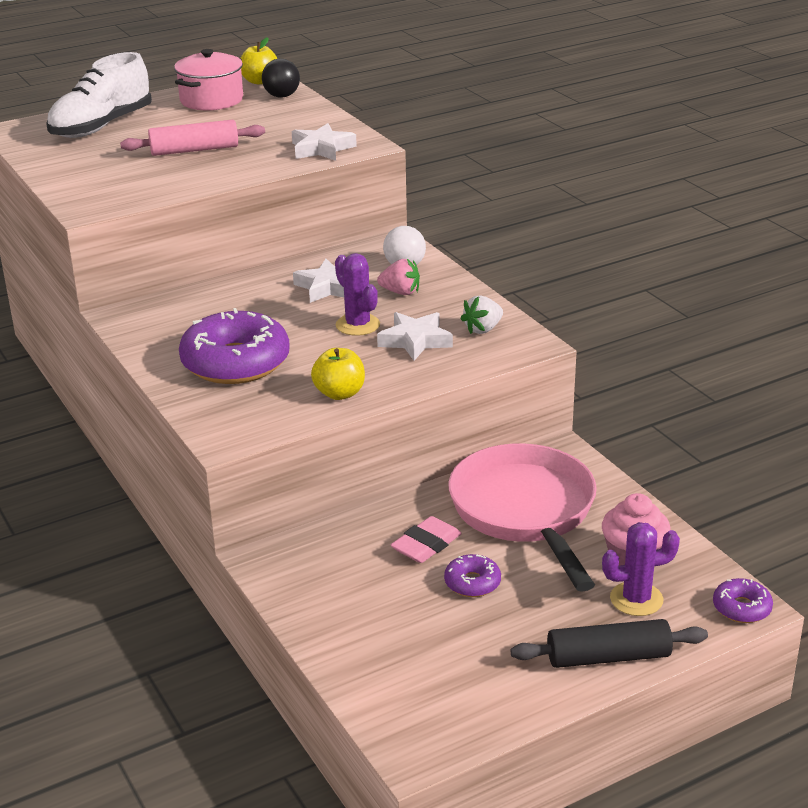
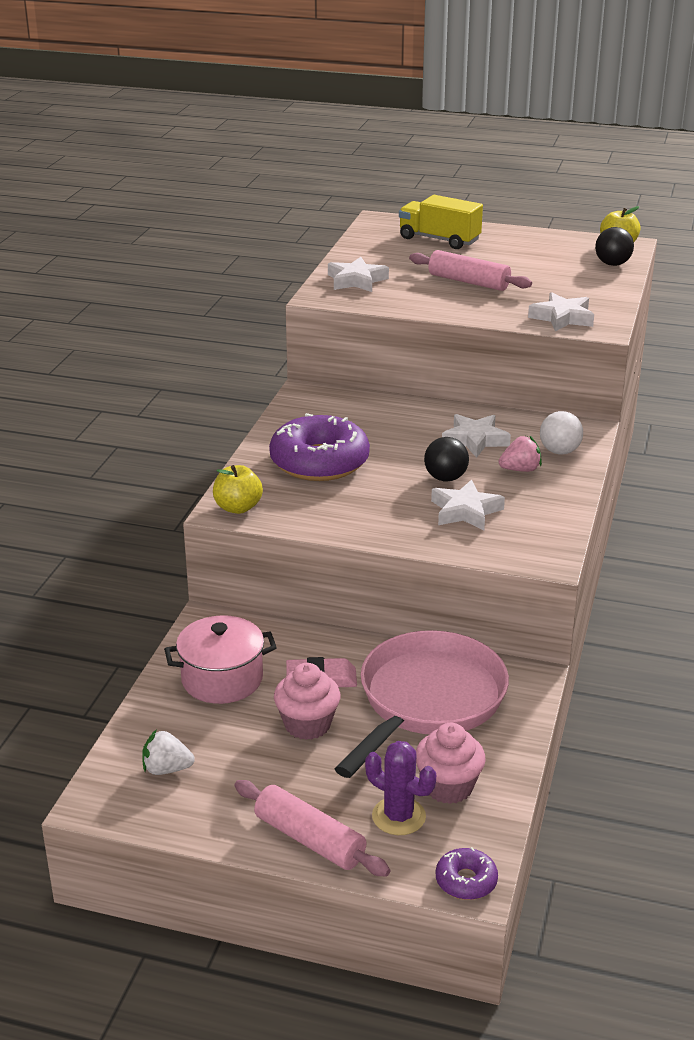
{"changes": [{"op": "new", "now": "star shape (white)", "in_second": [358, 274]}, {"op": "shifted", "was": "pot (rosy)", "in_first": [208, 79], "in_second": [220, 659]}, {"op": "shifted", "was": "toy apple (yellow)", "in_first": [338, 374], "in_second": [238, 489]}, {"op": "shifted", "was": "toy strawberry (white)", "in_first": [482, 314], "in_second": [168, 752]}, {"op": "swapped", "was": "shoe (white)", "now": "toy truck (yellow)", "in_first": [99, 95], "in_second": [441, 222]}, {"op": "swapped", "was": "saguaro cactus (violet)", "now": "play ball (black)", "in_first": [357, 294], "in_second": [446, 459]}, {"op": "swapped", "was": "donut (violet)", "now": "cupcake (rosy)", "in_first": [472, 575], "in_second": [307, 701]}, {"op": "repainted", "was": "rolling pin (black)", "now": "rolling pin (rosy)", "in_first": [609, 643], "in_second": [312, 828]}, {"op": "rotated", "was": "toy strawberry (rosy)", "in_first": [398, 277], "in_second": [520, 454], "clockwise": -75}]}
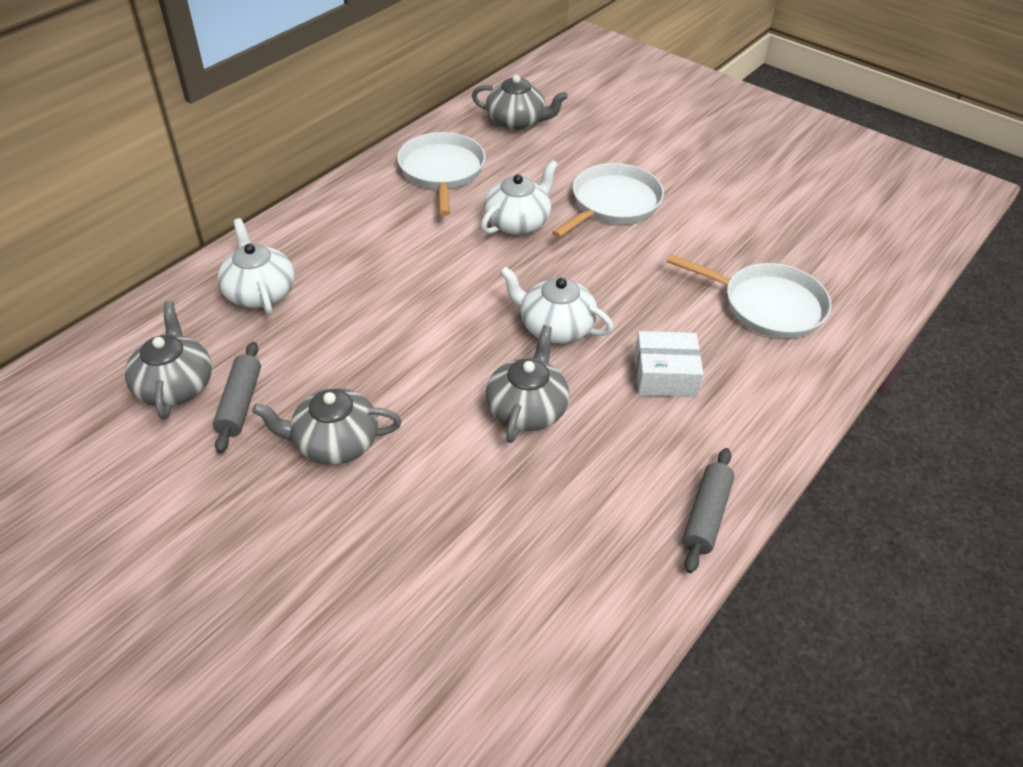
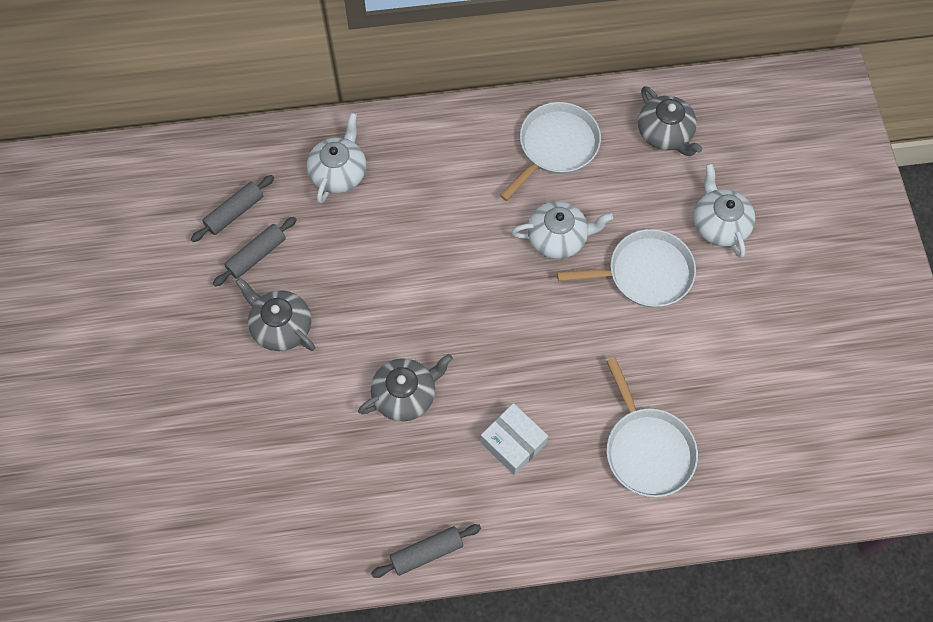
{"changes": [{"op": "shifted", "was": "teapot (white)", "in_first": [557, 304], "in_second": [724, 211]}, {"op": "swapped", "was": "teapot (gray)", "now": "rolling pin (gray)", "in_first": [168, 360], "in_second": [232, 208]}]}
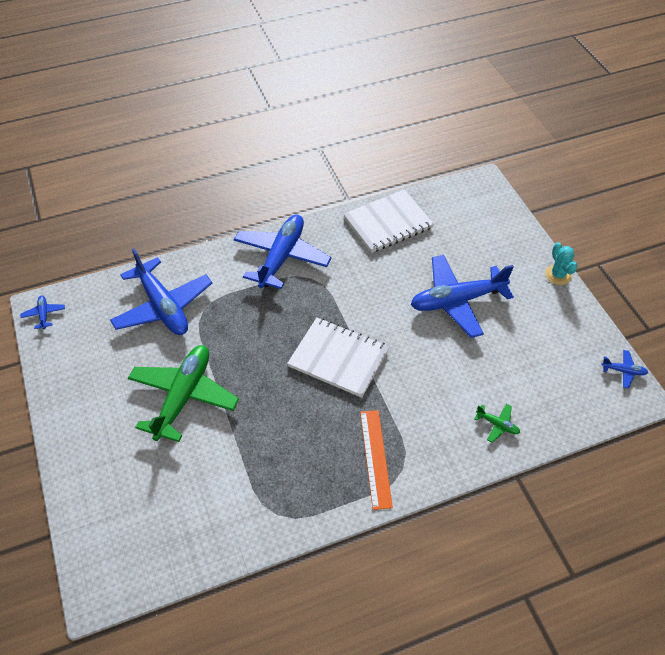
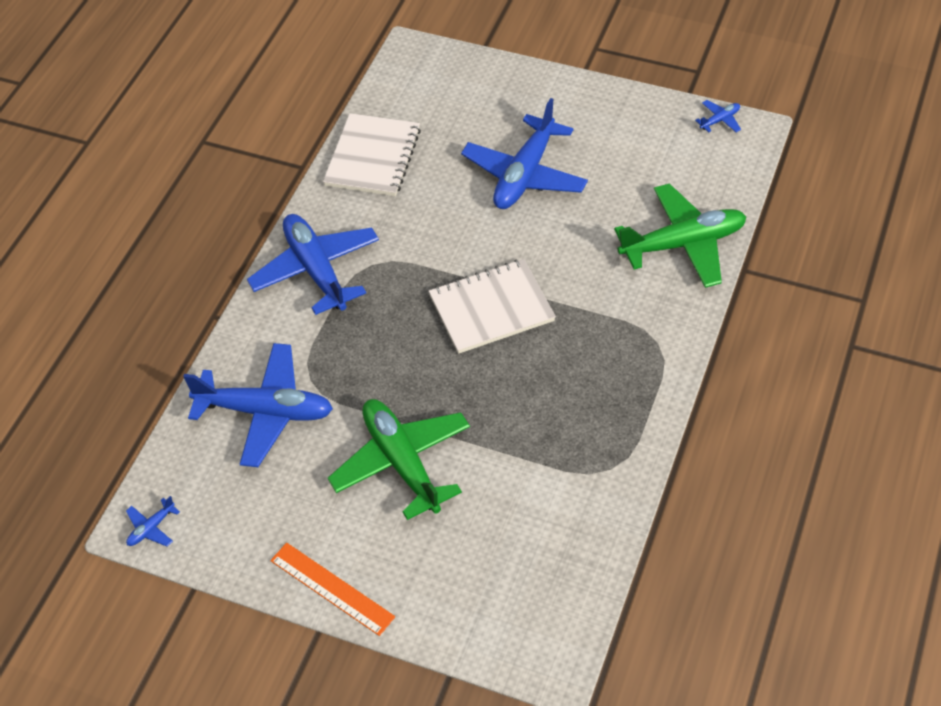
{"changes": [{"op": "gone", "was": "saguaro cactus (aqua)", "in_first": [561, 263]}, {"op": "shifted", "was": "measuring stick (orange-coloured)", "in_first": [376, 460], "in_second": [332, 589]}, {"op": "rotated", "was": "aeroplane (royal blue)", "in_first": [42, 312], "in_second": [153, 521], "clockwise": -75}, {"op": "scaled", "was": "aeroplane (emerald)", "in_first": [497, 423], "in_second": [680, 235], "ratio": 2.46}]}
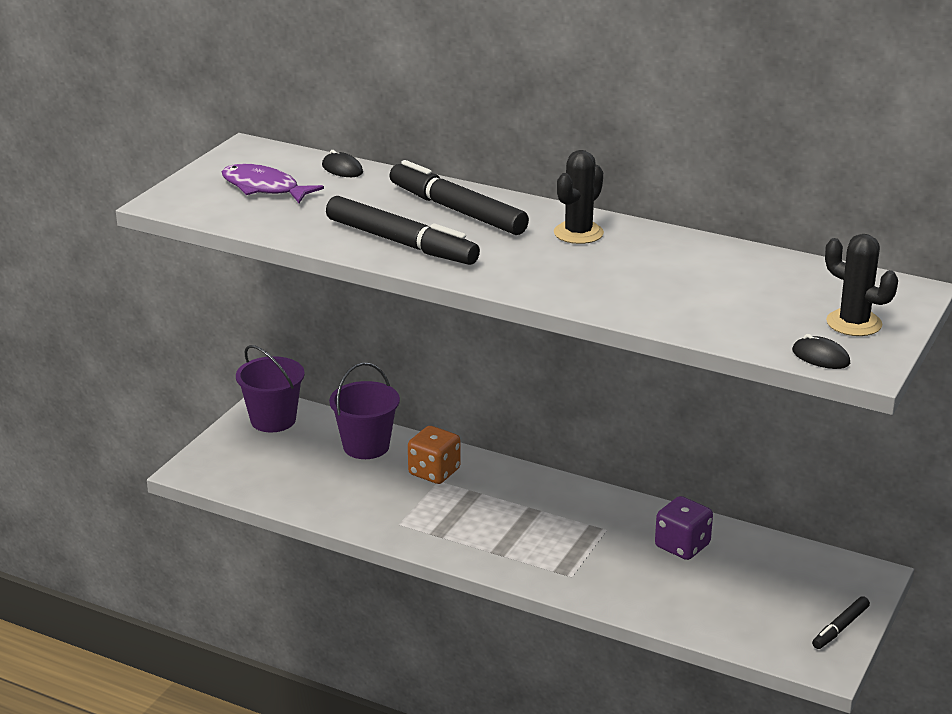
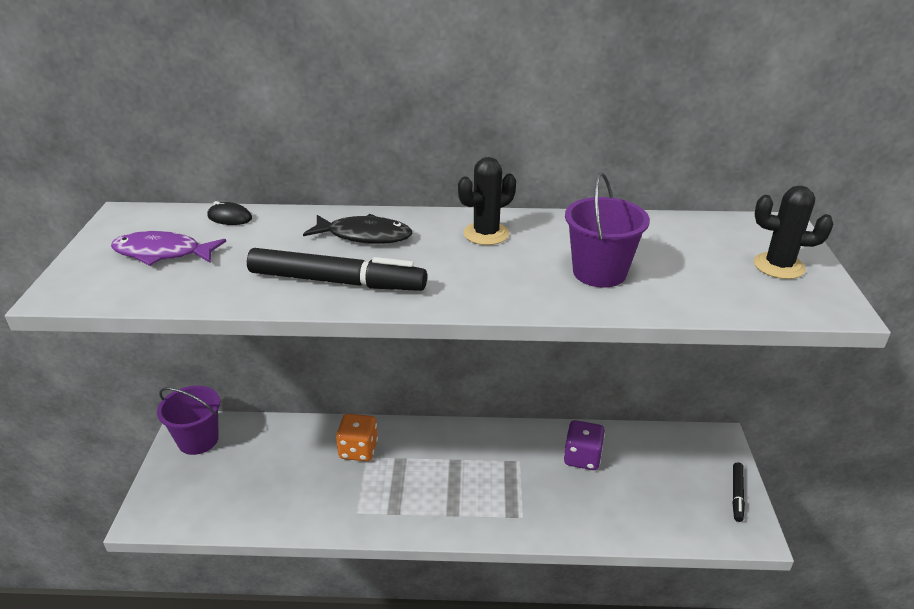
{"changes": [{"op": "gone", "was": "mouse (black)", "in_first": [821, 351]}, {"op": "shifted", "was": "bucket (violet)", "in_first": [364, 411], "in_second": [607, 229]}, {"op": "swapped", "was": "felt pen (black)", "now": "fish figure (black)", "in_first": [459, 197], "in_second": [357, 229]}, {"op": "rotated", "was": "saguaro cactus (black)", "in_first": [579, 197], "in_second": [487, 201], "clockwise": 45}]}
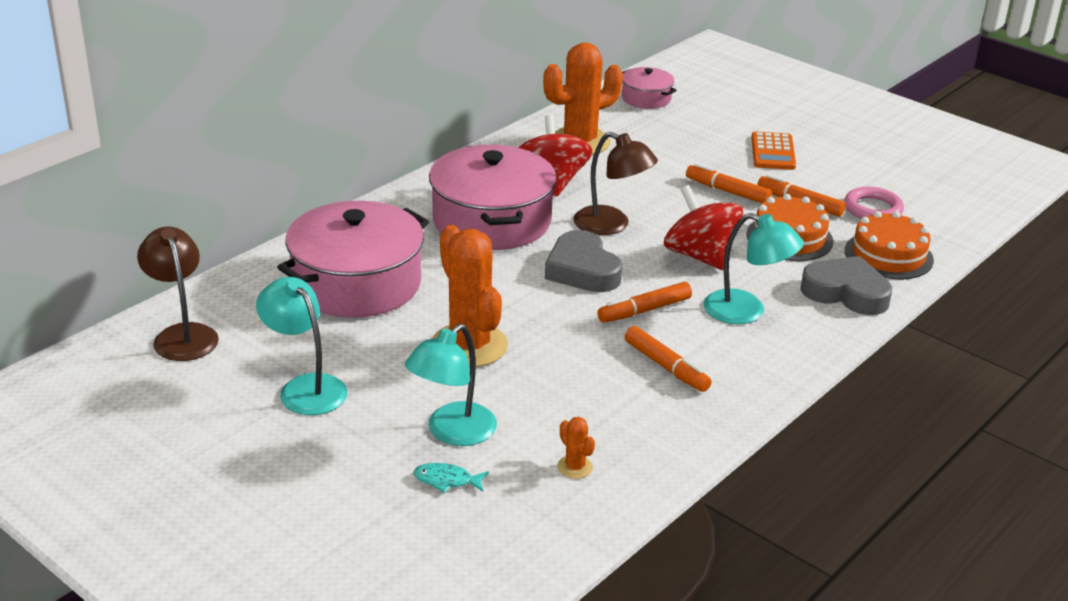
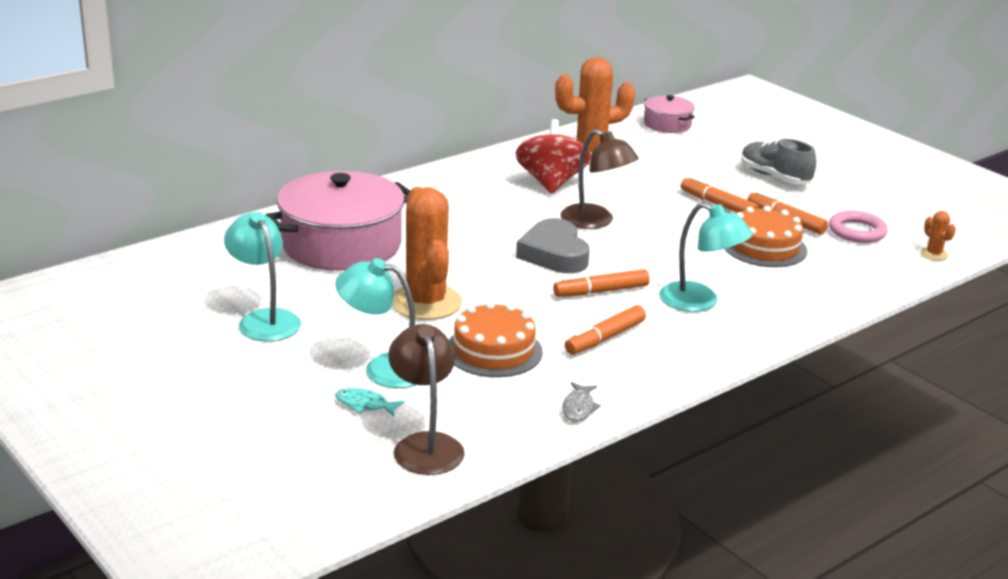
{"changes": [{"op": "gone", "was": "pot (rosy)", "in_first": [493, 197]}, {"op": "gone", "was": "toy top (red)", "in_first": [703, 227]}, {"op": "gone", "was": "love heart (gray)", "in_first": [846, 285]}, {"op": "new", "now": "fish figure (gray)", "in_second": [581, 402]}, {"op": "shifted", "was": "lamp (russet)", "in_first": [178, 294], "in_second": [426, 399]}, {"op": "shifted", "was": "saguaro cactus (orange-coloured)", "in_first": [576, 448], "in_second": [938, 235]}, {"op": "shifted", "was": "cake (orange-coloured)", "in_first": [889, 245], "in_second": [496, 339]}, {"op": "swapped", "was": "adding machine (orange-coloured)", "now": "shoe (gray)", "in_first": [773, 150], "in_second": [778, 161]}, {"op": "rotated", "was": "lamp (aqua)", "in_first": [451, 385], "in_second": [375, 323], "clockwise": 60}, {"op": "rotated", "was": "felt pen (orange-coloured)", "in_first": [668, 359], "in_second": [605, 329], "clockwise": 75}]}
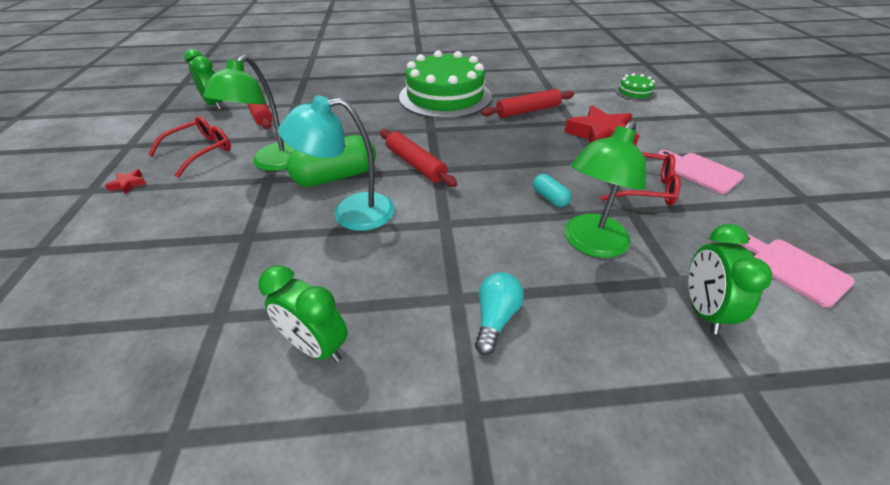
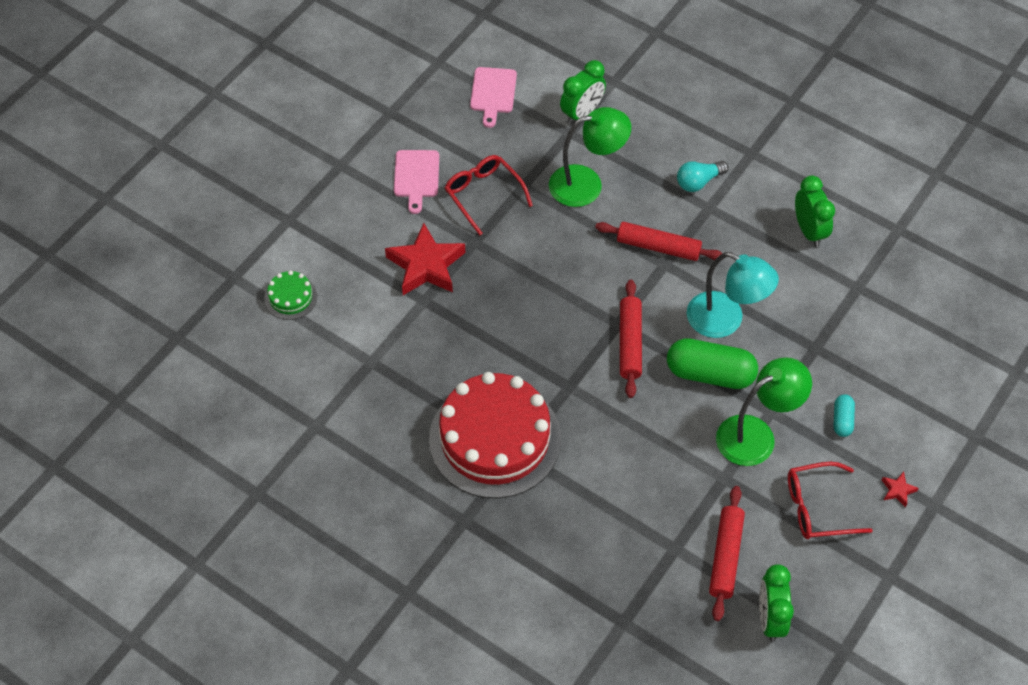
{"changes": [{"op": "shifted", "was": "rolling pin (red)", "in_first": [527, 103], "in_second": [659, 241]}, {"op": "shifted", "was": "capsule (aqua)", "in_first": [552, 190], "in_second": [844, 415]}, {"op": "repainted", "was": "cake (emerald)", "now": "cake (red)", "in_first": [445, 85], "in_second": [495, 435]}]}
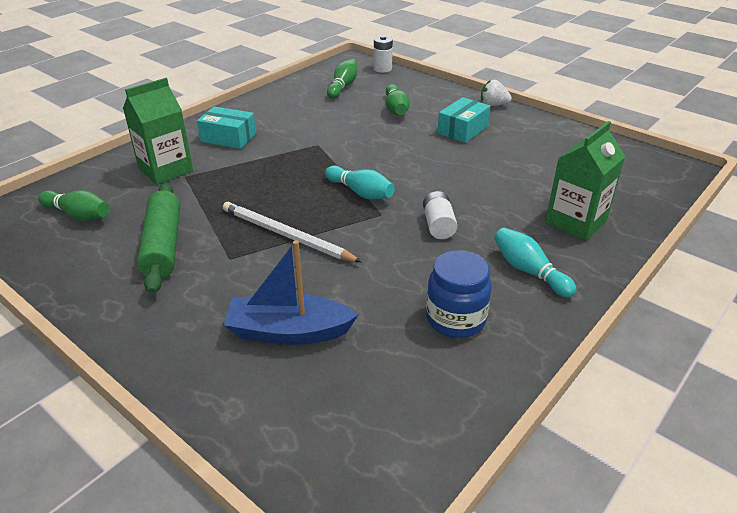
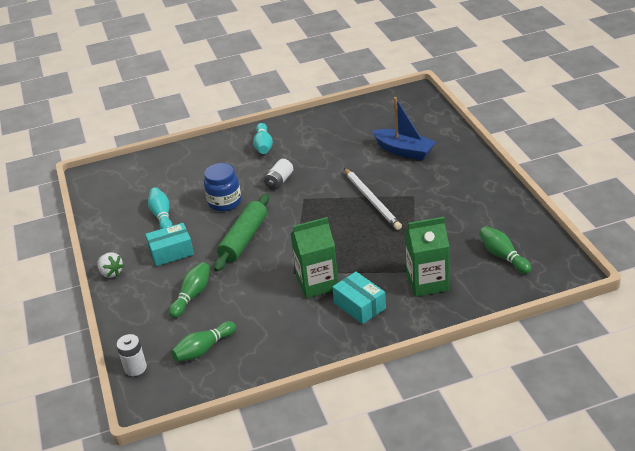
{"changes": [{"op": "shifted", "was": "rolling pin (emerald)", "in_first": [158, 238], "in_second": [241, 233]}, {"op": "shifted", "was": "tenpin (aqua)", "in_first": [360, 182], "in_second": [160, 208]}, {"op": "shifted", "was": "jam jar (royal blue)", "in_first": [459, 294], "in_second": [222, 187]}, {"op": "shifted", "was": "juice carton (emerald)", "in_first": [585, 181], "in_second": [314, 257]}]}
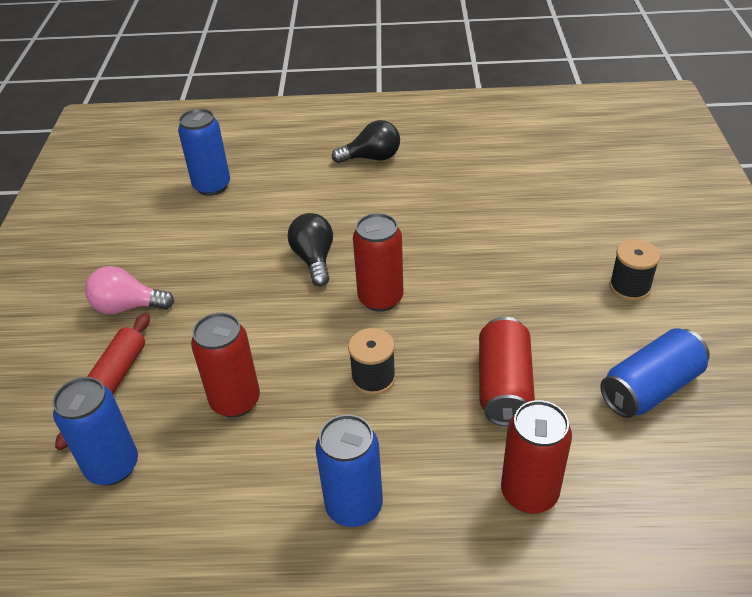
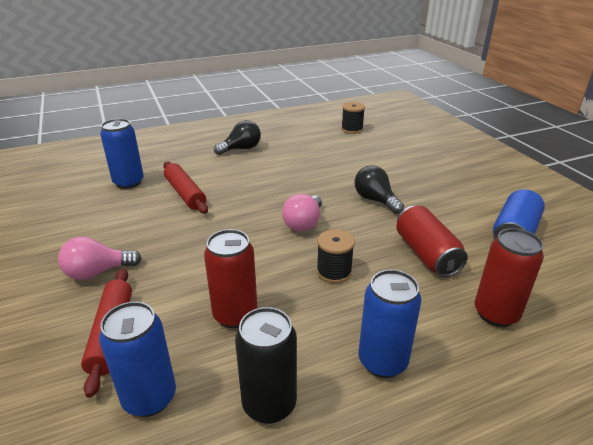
{"changes": [{"op": "new", "now": "rolling pin (red)", "in_second": [185, 187]}, {"op": "new", "now": "tin (black)", "in_second": [266, 365]}, {"op": "shifted", "was": "light bulb (black)", "in_first": [310, 250], "in_second": [379, 190]}, {"op": "shifted", "was": "bobbin (black)", "in_first": [634, 270], "in_second": [353, 118]}, {"op": "swapped", "was": "tin (red)", "now": "light bulb (rosy)", "in_first": [378, 262], "in_second": [302, 213]}]}
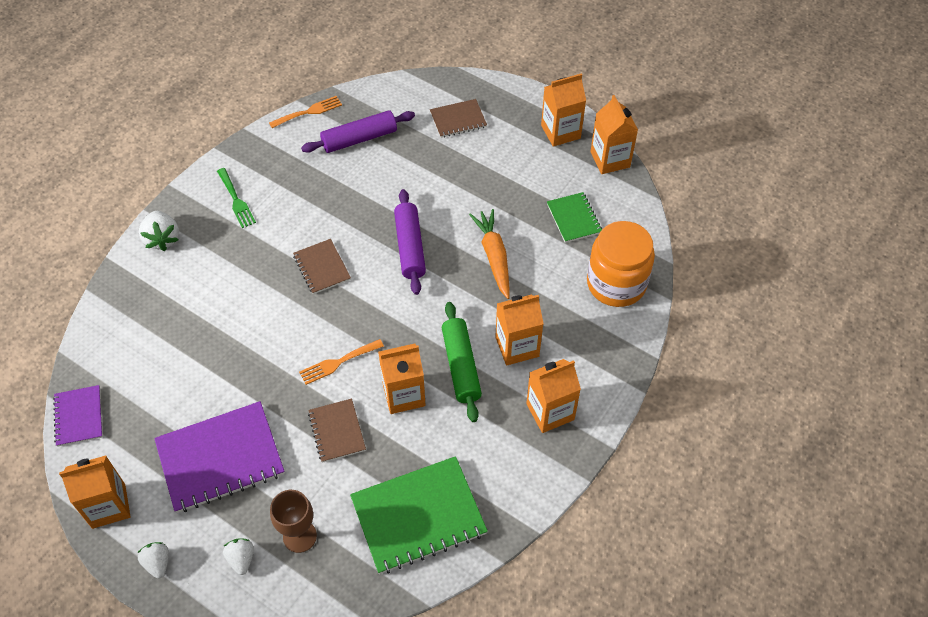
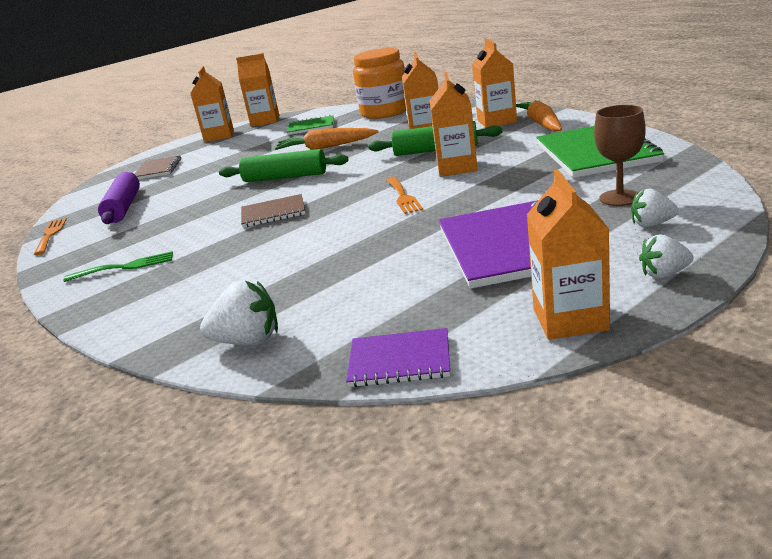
{"changes": [{"op": "gone", "was": "notepad (russet)", "in_first": [337, 431]}, {"op": "new", "now": "toy carrot (orange-coloured)", "in_second": [539, 116]}, {"op": "shifted", "was": "toy strawberry (white)", "in_first": [159, 231], "in_second": [239, 312]}, {"op": "repainted", "was": "rolling pin (violet)", "now": "rolling pin (emerald)", "in_first": [410, 242], "in_second": [283, 165]}]}
